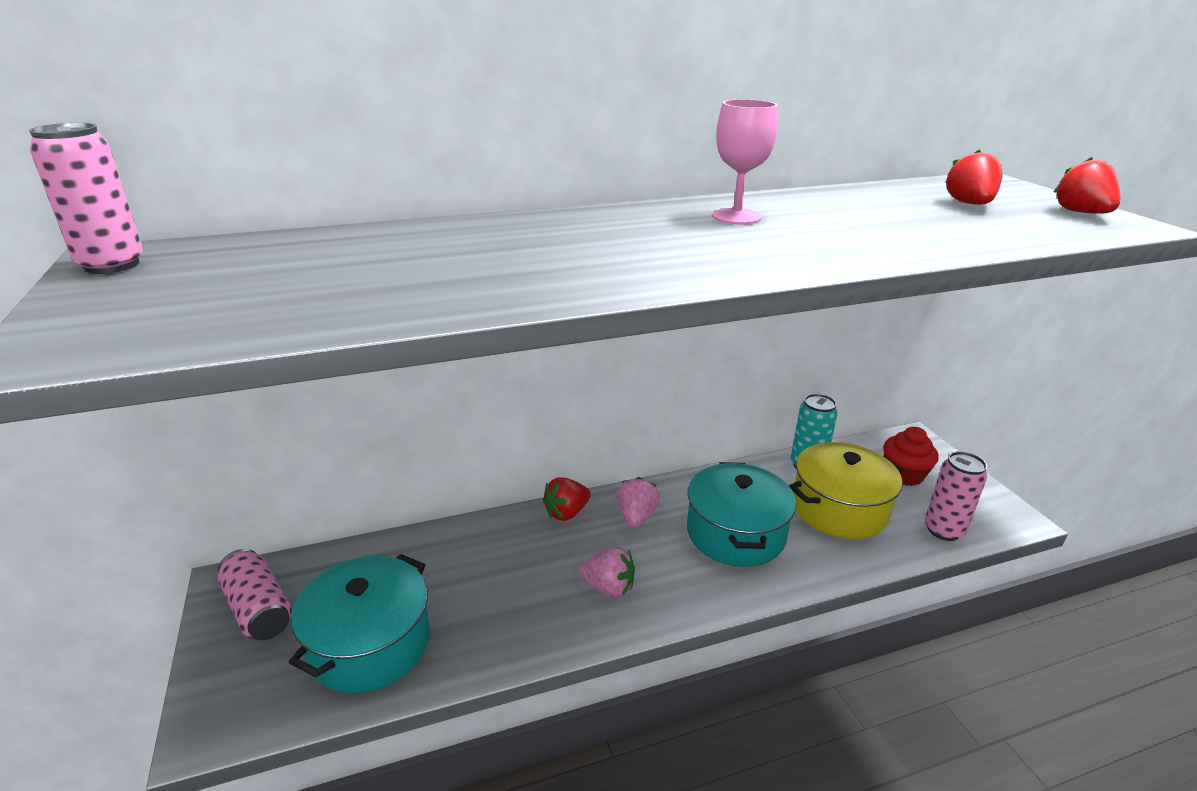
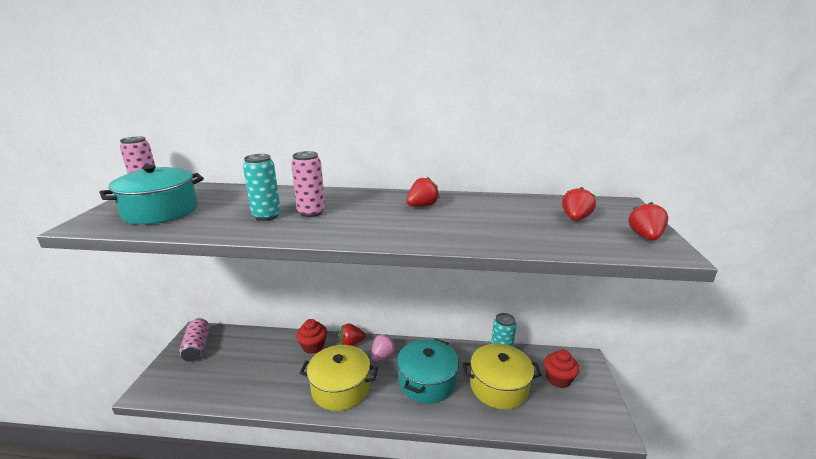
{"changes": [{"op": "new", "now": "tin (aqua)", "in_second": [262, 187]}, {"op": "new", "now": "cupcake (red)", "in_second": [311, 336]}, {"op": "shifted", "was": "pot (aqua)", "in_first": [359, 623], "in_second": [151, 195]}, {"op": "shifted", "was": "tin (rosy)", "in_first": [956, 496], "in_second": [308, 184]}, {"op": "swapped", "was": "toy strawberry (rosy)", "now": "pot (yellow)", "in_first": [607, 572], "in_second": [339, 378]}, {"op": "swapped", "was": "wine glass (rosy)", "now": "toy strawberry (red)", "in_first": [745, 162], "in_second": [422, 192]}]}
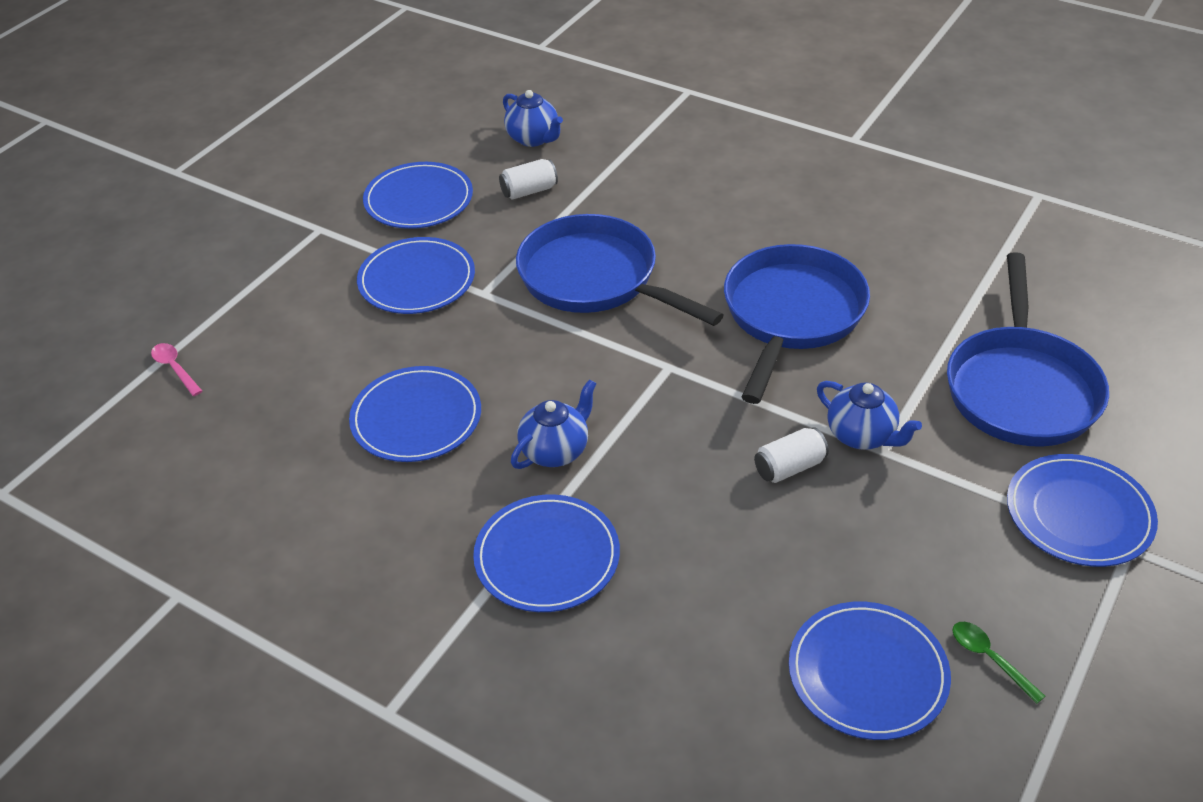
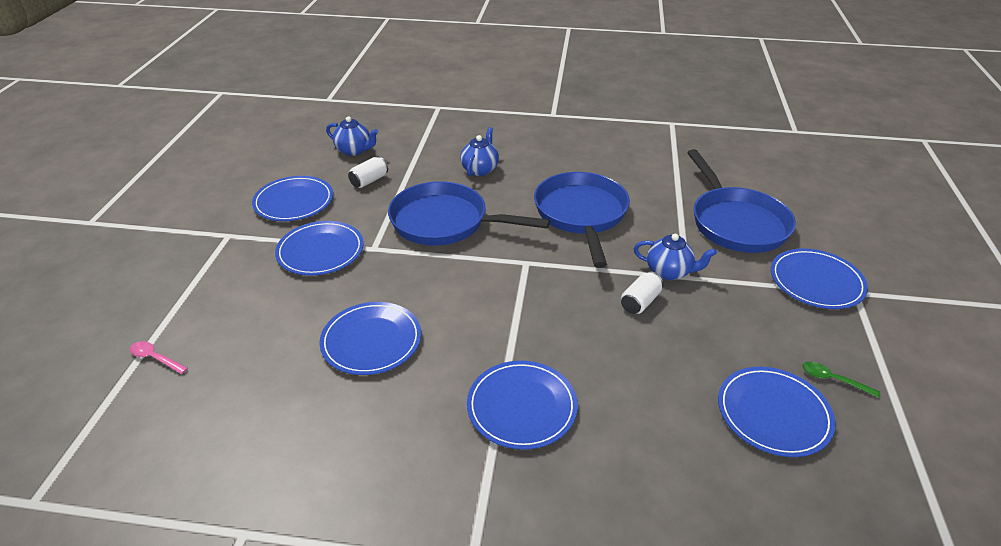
{"changes": [{"op": "shifted", "was": "teapot (royal blue)", "in_first": [553, 424], "in_second": [479, 151]}]}
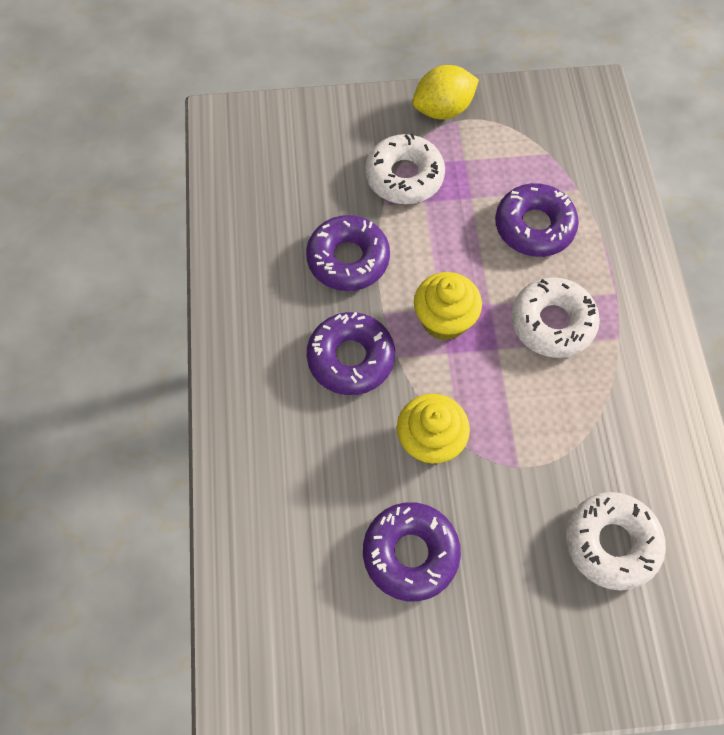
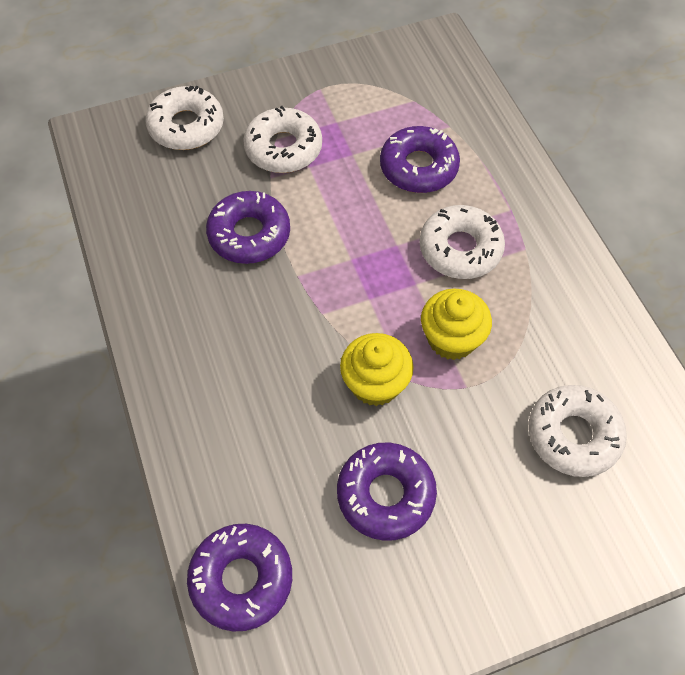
{"changes": [{"op": "gone", "was": "lemon (yellow)", "in_first": [445, 92]}, {"op": "new", "now": "donut (white)", "in_second": [184, 118]}, {"op": "shifted", "was": "donut (violet)", "in_first": [351, 353], "in_second": [239, 577]}, {"op": "shifted", "was": "cupcake (yellow)", "in_first": [448, 306], "in_second": [456, 324]}]}
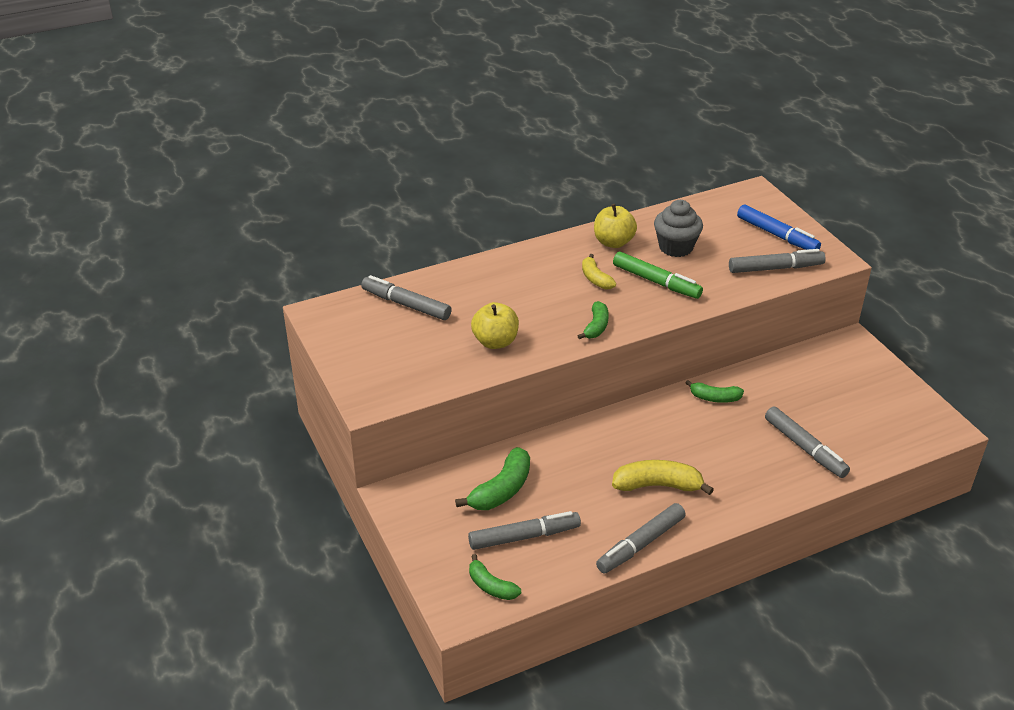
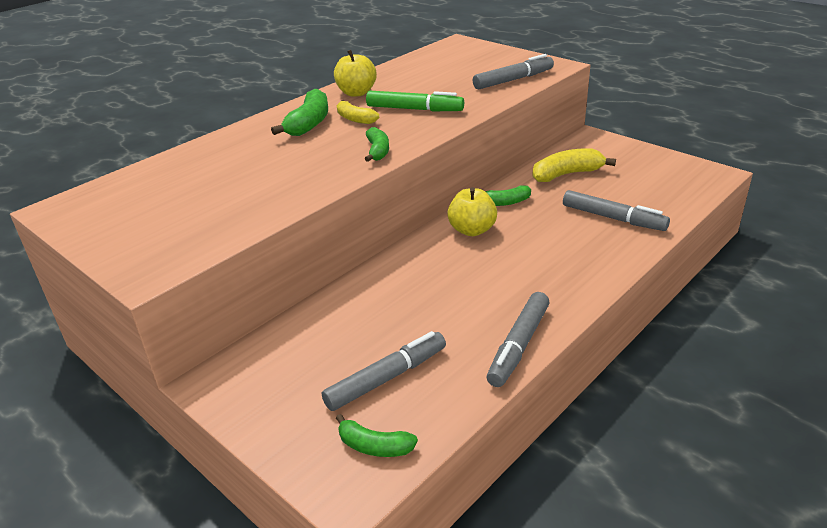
{"changes": [{"op": "gone", "was": "felt pen (gray)", "in_first": [406, 297]}, {"op": "gone", "was": "cupcake (gray)", "in_first": [678, 228]}, {"op": "gone", "was": "felt pen (royal blue)", "in_first": [779, 227]}, {"op": "shifted", "was": "banana fruit (emerald)", "in_first": [492, 478], "in_second": [299, 112]}, {"op": "shifted", "was": "toy apple (yellow)", "in_first": [495, 325], "in_second": [472, 211]}, {"op": "shifted", "was": "banana fruit (yellow)", "in_first": [663, 477], "in_second": [574, 165]}]}
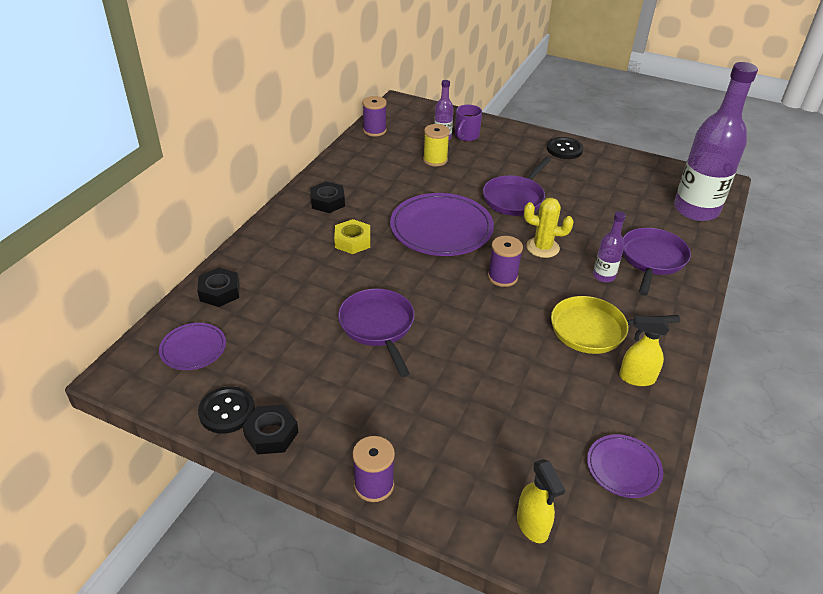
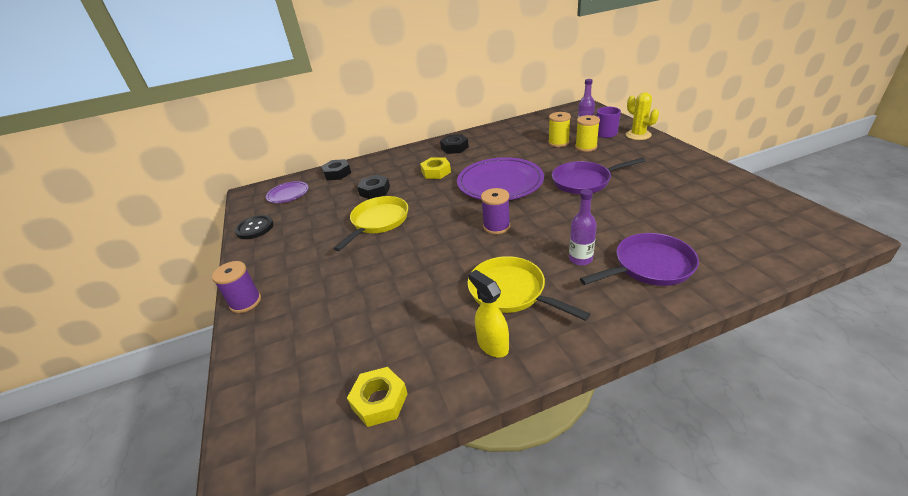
{"changes": [{"op": "gone", "was": "bobbin (violet)", "in_first": [375, 116]}, {"op": "gone", "was": "sprayer (yellow)", "in_first": [541, 501]}, {"op": "gone", "was": "button (black)", "in_first": [565, 148]}, {"op": "gone", "was": "drink bottle (violet)", "in_first": [716, 141]}, {"op": "new", "now": "bobbin (yellow)", "in_second": [587, 133]}, {"op": "shifted", "was": "nut (black)", "in_first": [270, 429], "in_second": [373, 187]}, {"op": "shifted", "was": "saguaro cactus (yellow)", "in_first": [549, 228], "in_second": [642, 116]}, {"op": "swapped", "was": "dinner plate (violet)", "now": "nut (yellow)", "in_first": [625, 466], "in_second": [377, 397]}, {"op": "repainted", "was": "skillet (violet)", "now": "skillet (yellow)", "in_first": [376, 333], "in_second": [370, 223]}]}
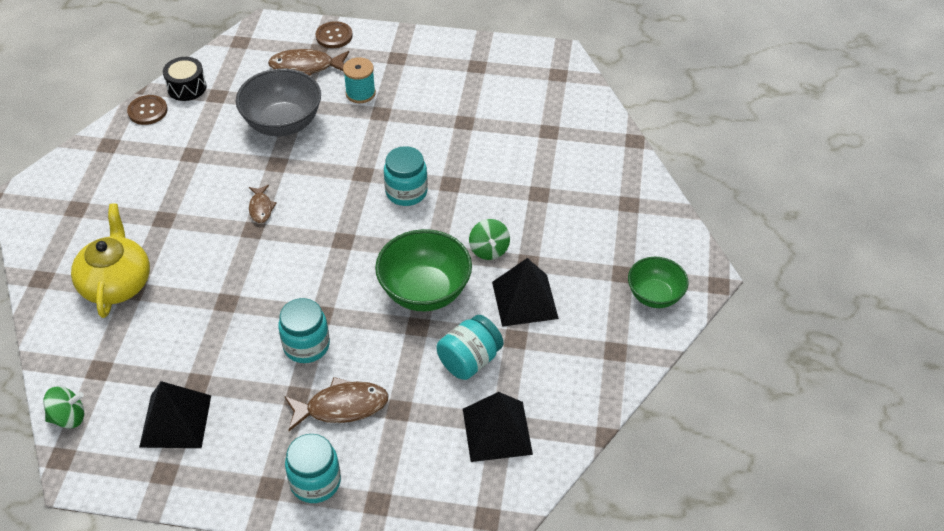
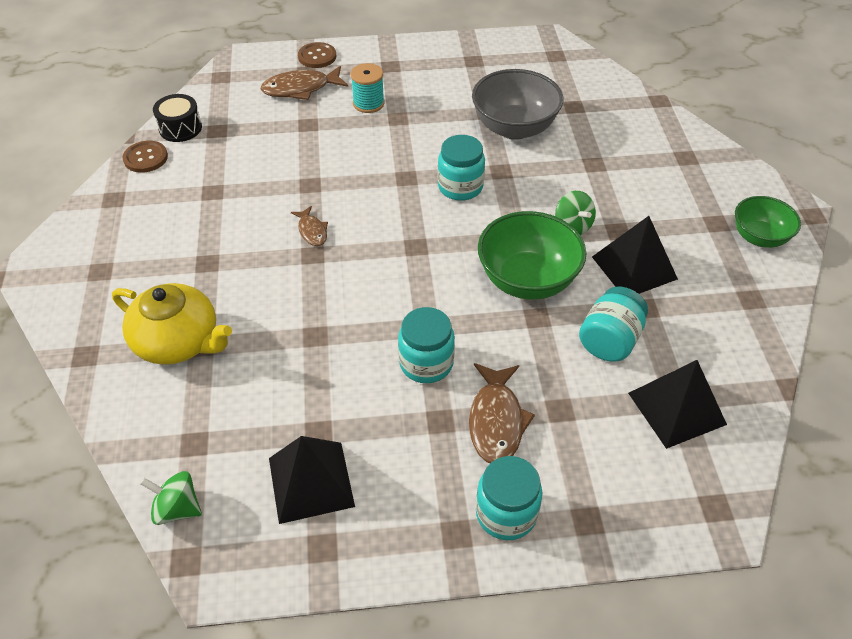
{"changes": [{"op": "shifted", "was": "serving bowl (gray)", "in_first": [278, 102], "in_second": [517, 104]}, {"op": "rotated", "was": "toy top (emerald)", "in_first": [63, 407], "in_second": [171, 498], "clockwise": -135}, {"op": "rotated", "was": "teapot (yellow)", "in_first": [110, 261], "in_second": [172, 324], "clockwise": 135}, {"op": "rotated", "was": "fish figure (russet)", "in_first": [336, 404], "in_second": [502, 413], "clockwise": 120}]}
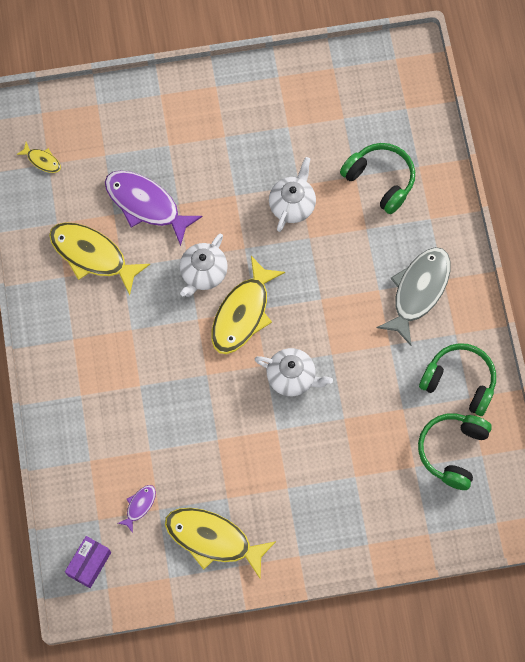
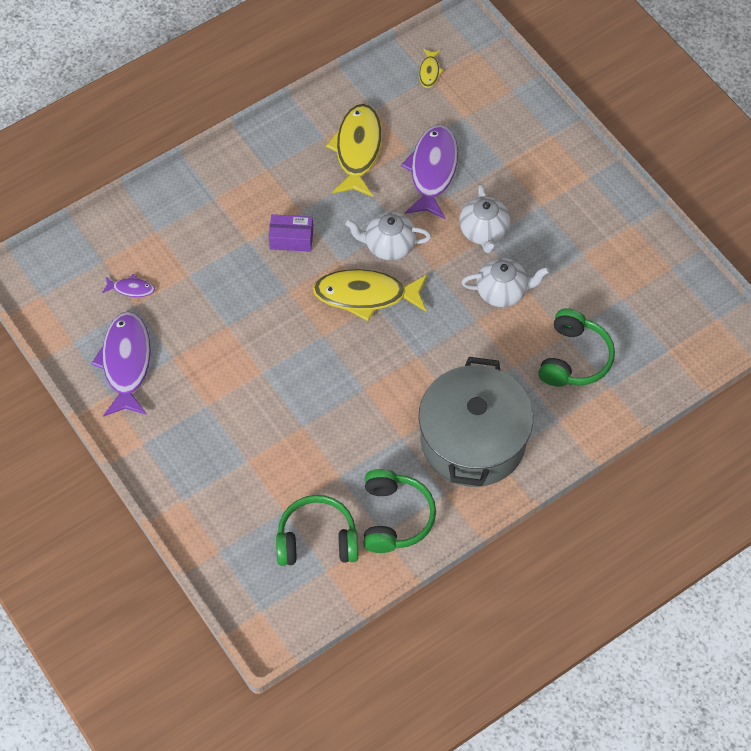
{"changes": [{"op": "shifted", "was": "parcel (violet)", "in_first": [88, 562], "in_second": [291, 233]}, {"op": "shifted", "was": "teapot (white)", "in_first": [294, 372], "in_second": [485, 218]}, {"op": "swapped", "was": "fish figure (gray)", "now": "pot (gray)", "in_first": [413, 296], "in_second": [476, 422]}, {"op": "repainted", "was": "fish figure (yellow)", "now": "fish figure (violet)", "in_first": [220, 543], "in_second": [121, 364]}]}
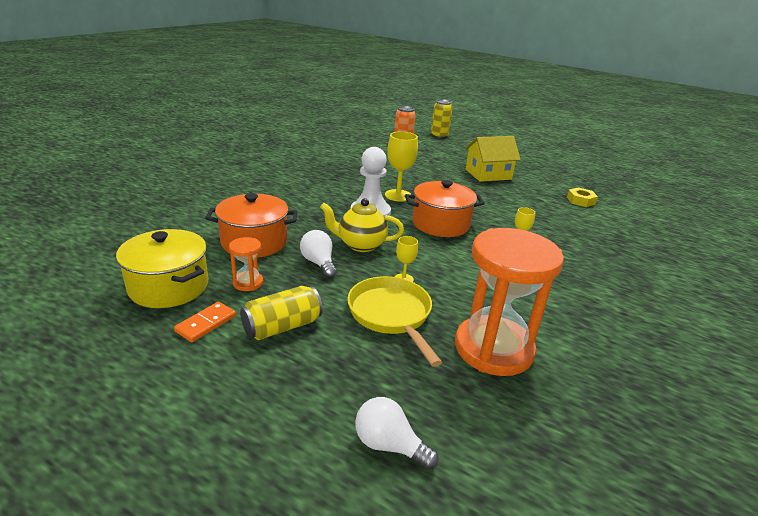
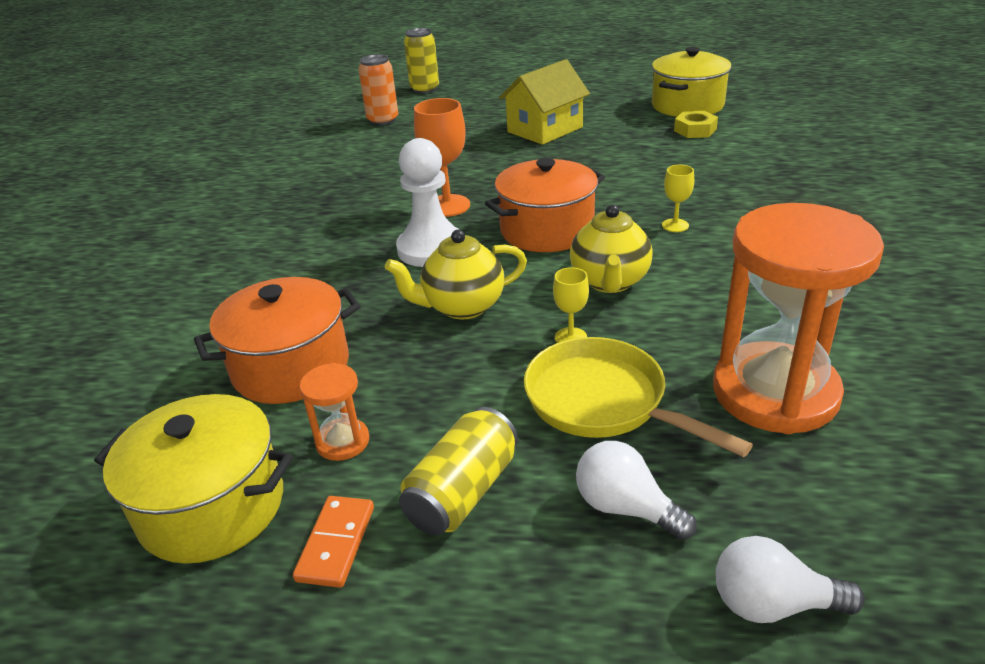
{"changes": [{"op": "new", "now": "teapot (yellow)", "in_second": [611, 249]}, {"op": "new", "now": "pot (yellow)", "in_second": [692, 82]}, {"op": "shifted", "was": "light bulb (white)", "in_first": [318, 254], "in_second": [636, 490]}, {"op": "repainted", "was": "wine glass (yellow)", "now": "wine glass (orange-coloured)", "in_first": [401, 166], "in_second": [442, 157]}]}
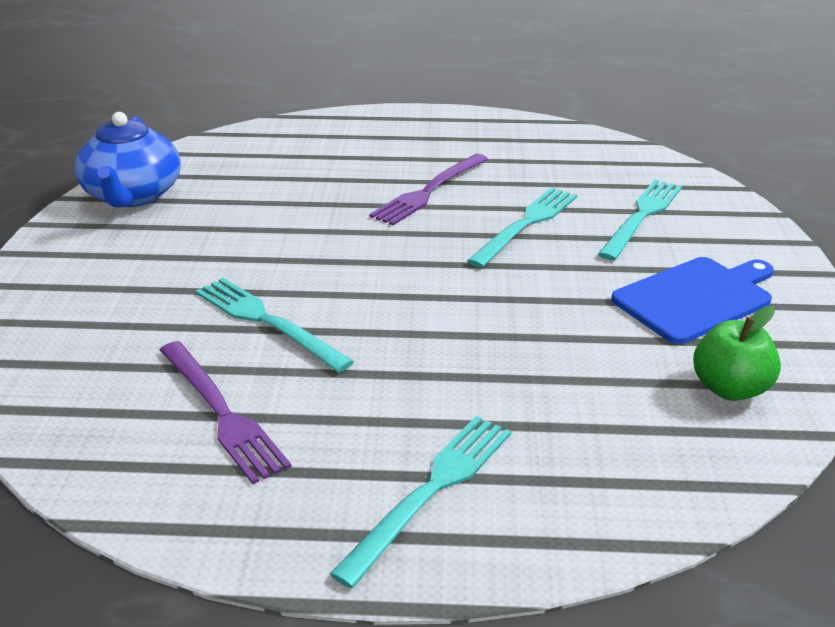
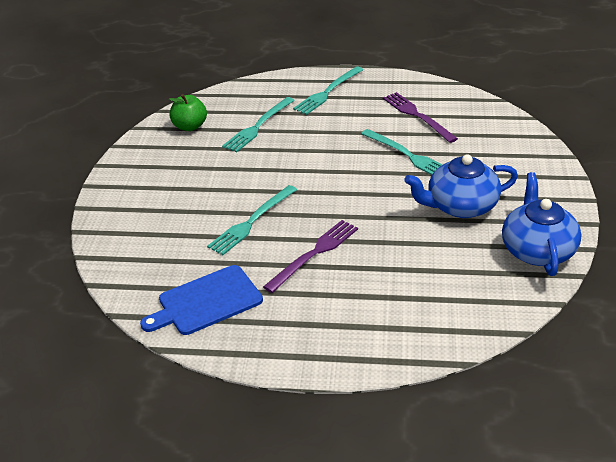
{"changes": [{"op": "new", "now": "teapot (royal blue)", "in_second": [461, 186]}, {"op": "shifted", "was": "fork (aqua)", "in_first": [640, 220], "in_second": [258, 124]}, {"op": "shifted", "was": "bread board (royal blue)", "in_first": [692, 300], "in_second": [201, 300]}]}
